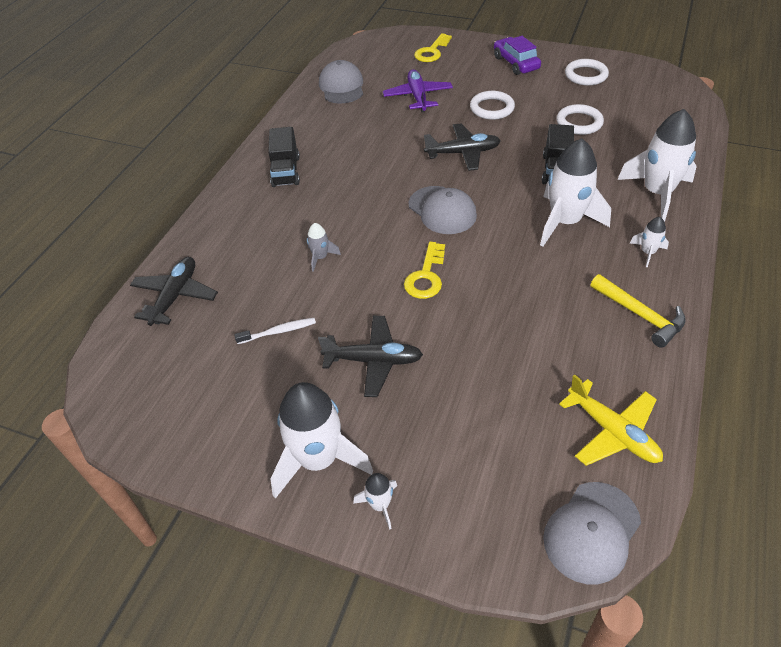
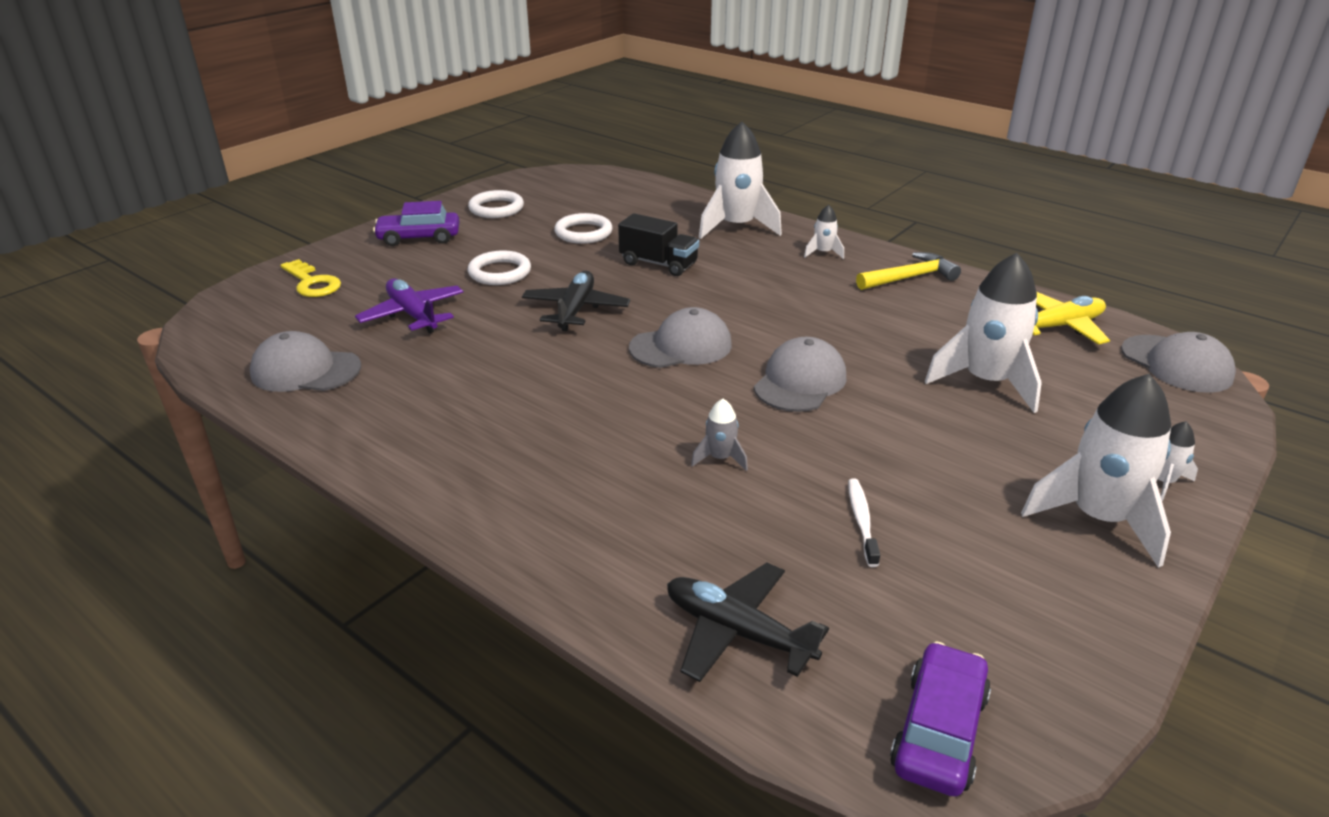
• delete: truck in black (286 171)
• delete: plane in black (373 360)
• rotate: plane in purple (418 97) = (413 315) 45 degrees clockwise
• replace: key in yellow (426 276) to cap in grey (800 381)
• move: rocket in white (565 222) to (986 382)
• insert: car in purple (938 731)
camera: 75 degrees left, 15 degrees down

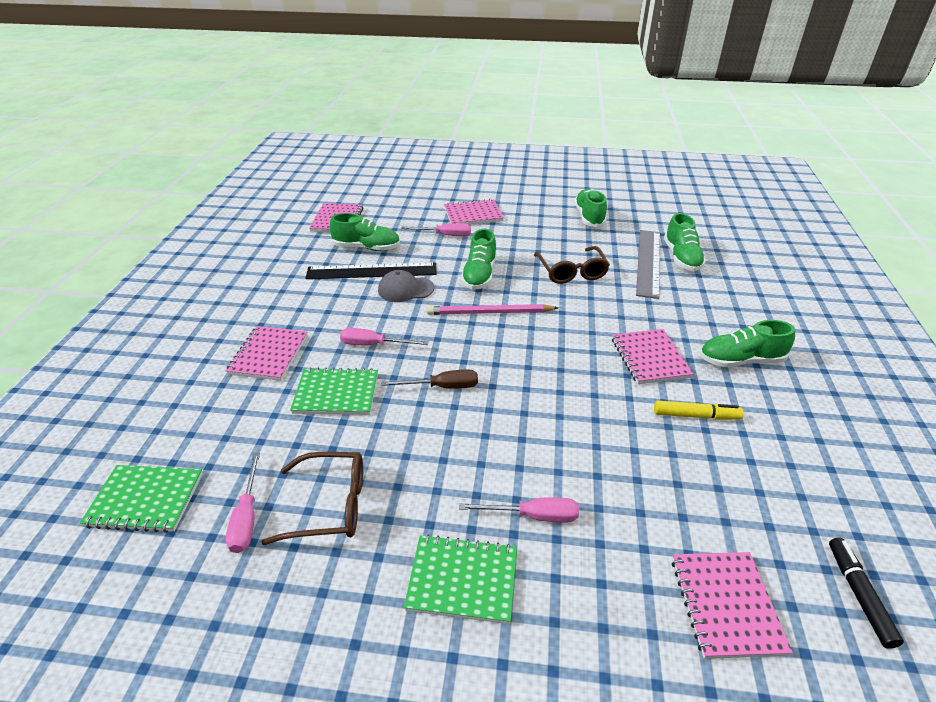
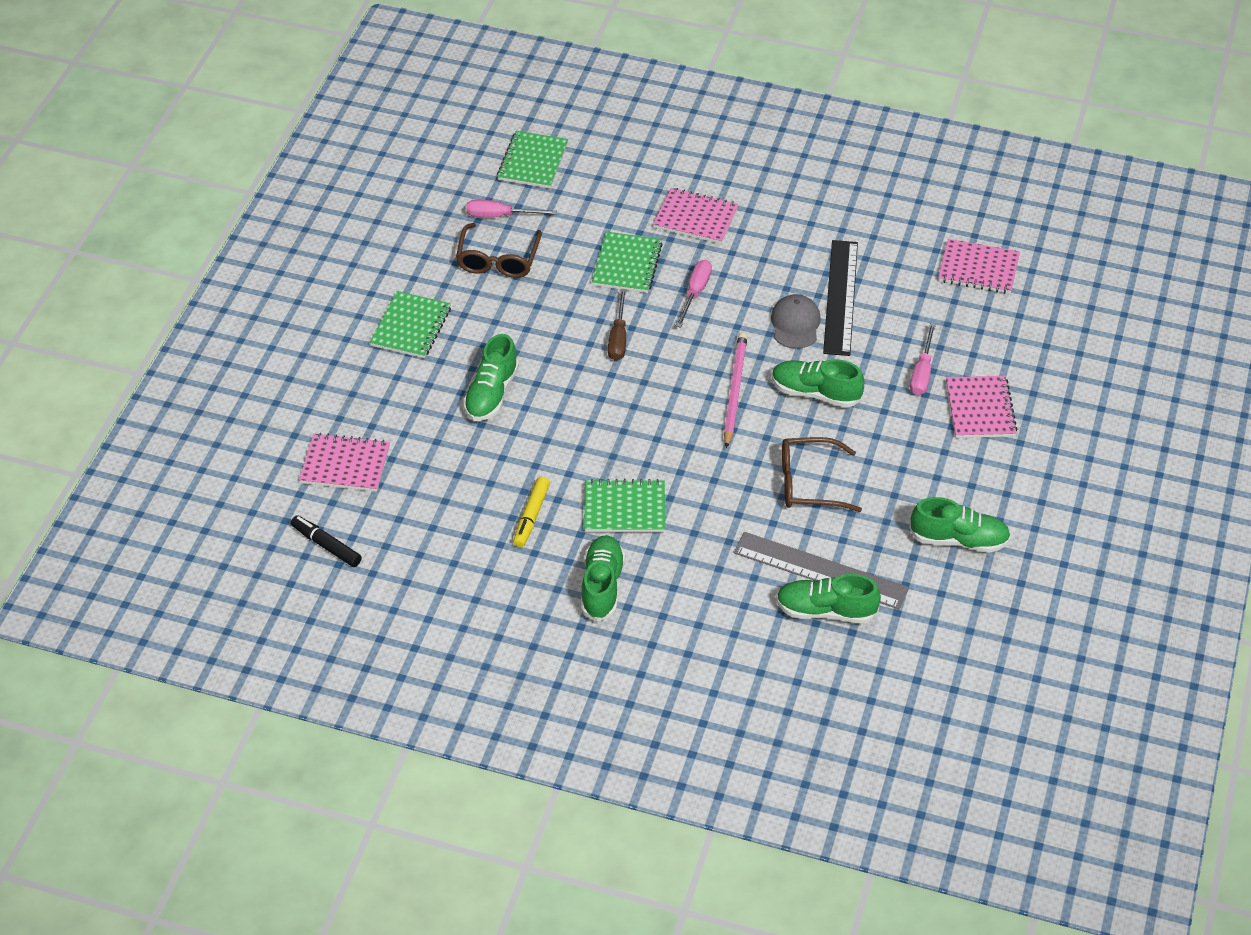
• move: shoe in green (367 248) to (491 394)
• delete: screwdriver in pink (533 516)
• recolor: notebook in pink (649 358) to notebook in green (624 508)
• rotate: marker in black (859 595) = (326 545) 150 degrees counterclockwise
camera: 100 degrees right, 10 degrees up

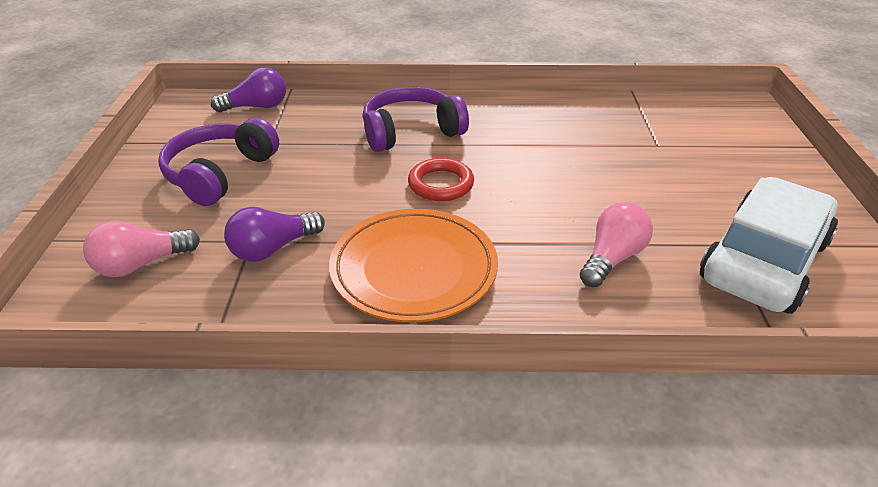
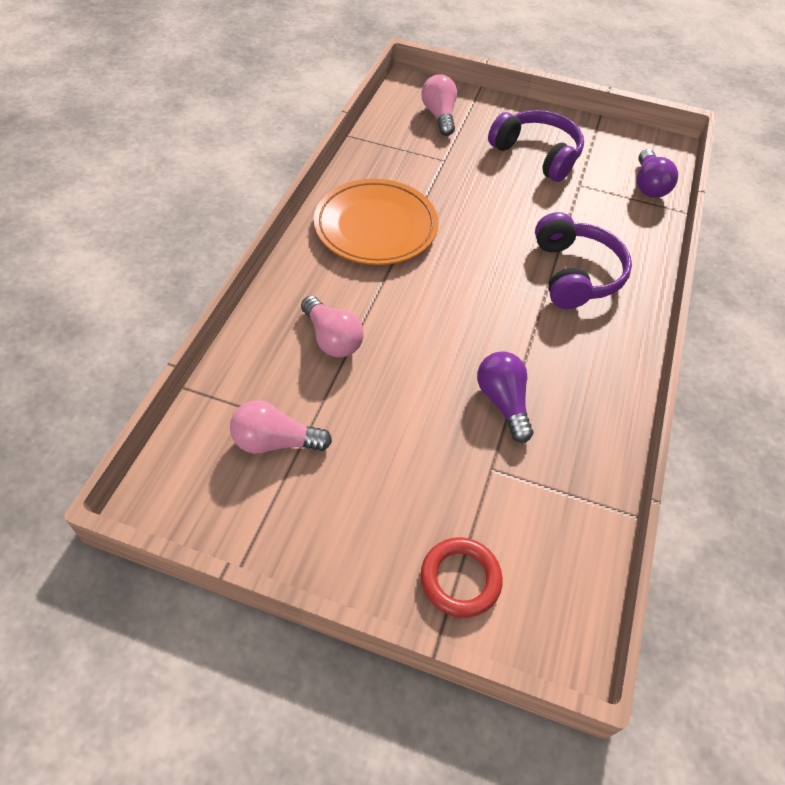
• move: light bulb in purple (273 248) to (503 402)
• move: ring in red (441 184) to (460 579)
• replace: car in white (763 261) to light bulb in pink (275 442)
camera: 105 degrees right, 15 degrees up

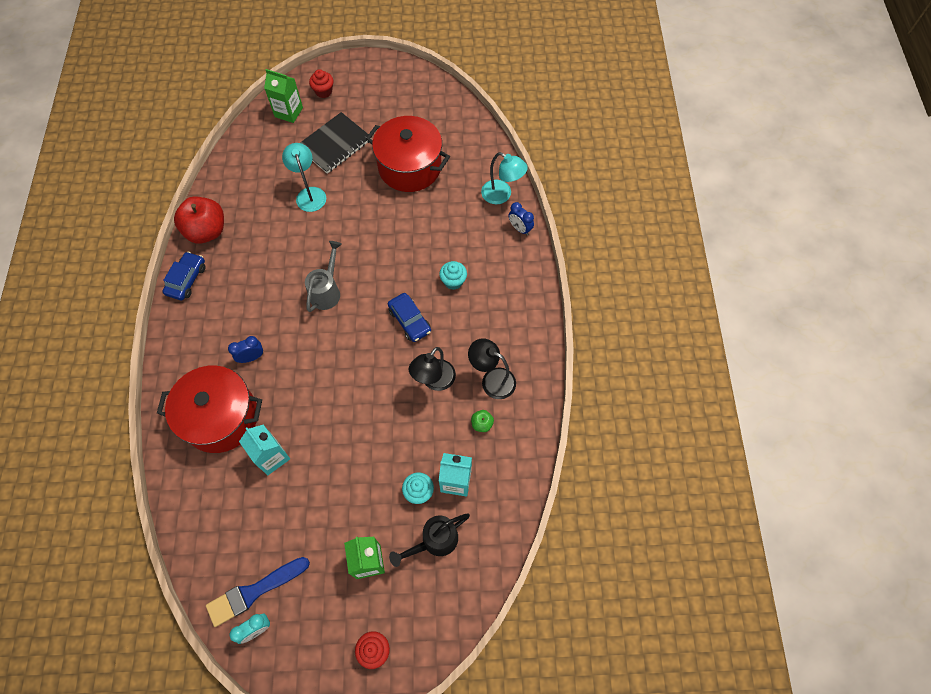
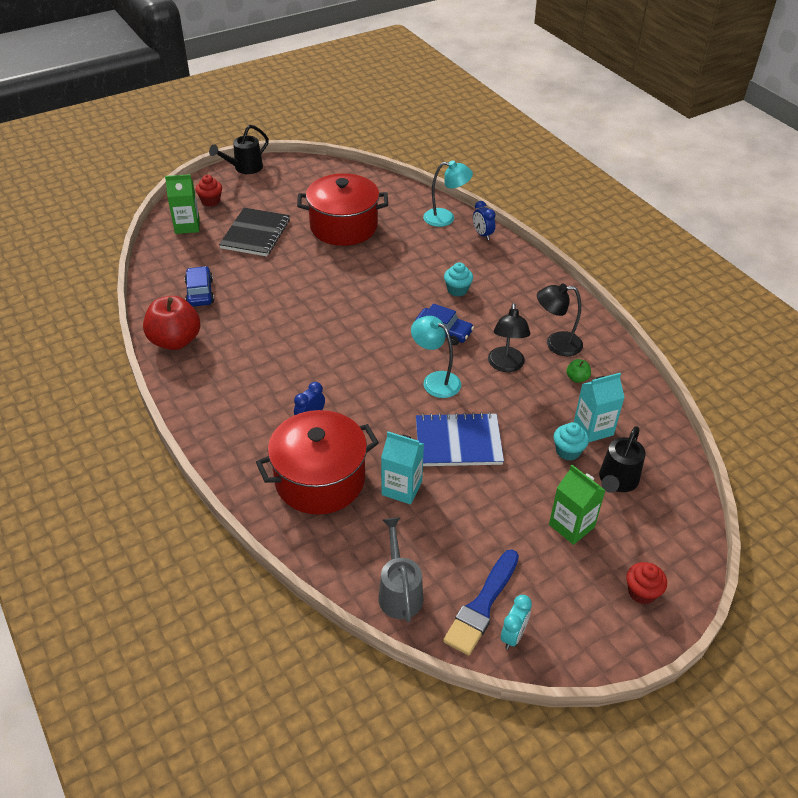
• move: car in blue (187 280) to (200 293)
• move: lamp in turquoise (309 194) to (435 380)
• move: watering can in grey (327 291) to (399 592)
• rotate: clock in blue (520 228) = (482 234) 45 degrees clockwise
• insert: watering can in black (244 168)
• insert: notebook in blue (458 442)
camera: 30 degrees left, 20 degrees down

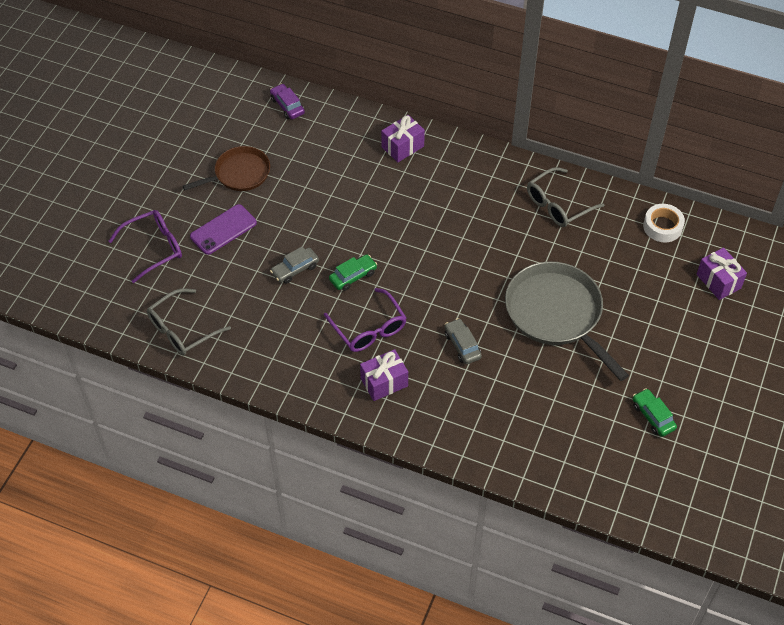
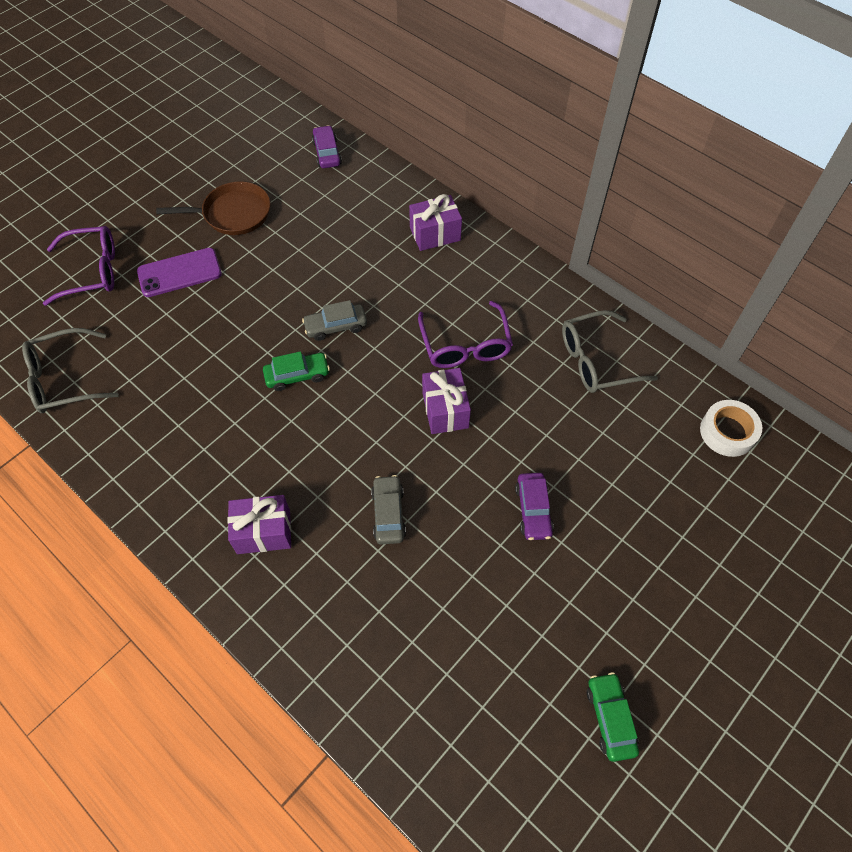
• move: car in grey (295 269) to (336 327)
• move: glasses in purple (369 328) to (465 345)
• replace: pan in grey (556 314) to car in purple (533 510)
• move: gift in purple (718 281) to (445 410)
camera: 20 degrees right, 5 degrees up

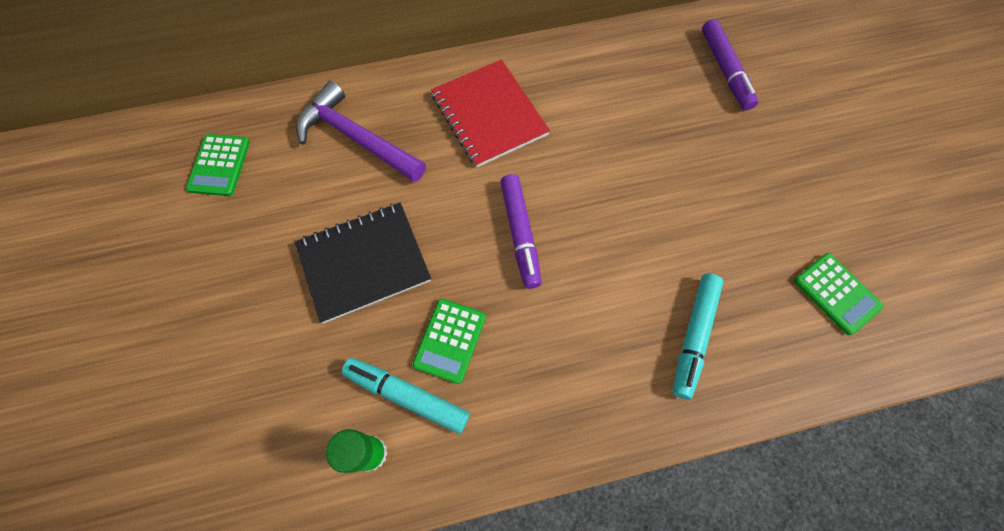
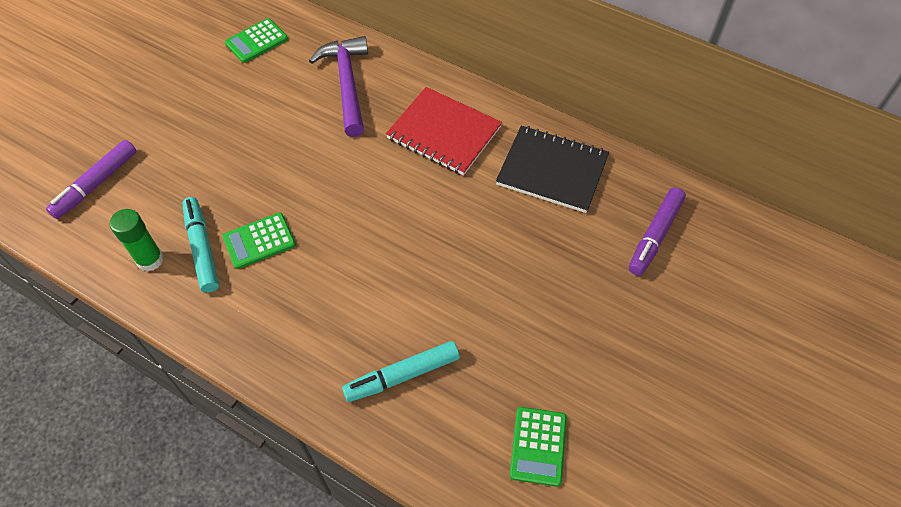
• move: notebook in black (364 263) to (552 171)
• rotate: notebook in red (489 115) = (444 133) 75 degrees counterclockwise
• move: marker in purple (520 234) to (96 184)
camera: 45 degrees right, 10 degrees down

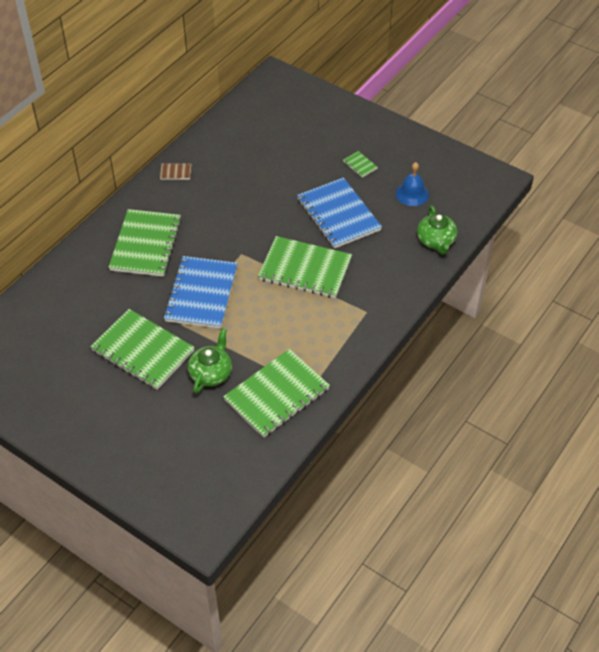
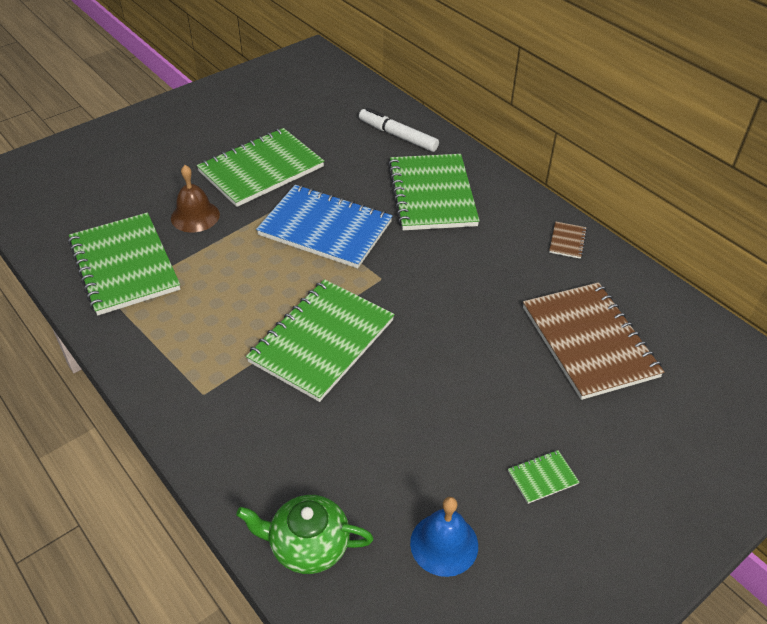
• rotate: notebook in green (146 244) = (432 194) 60 degrees clockwise
• replace: teapot in green (211 373) to bell in brown (195 216)
• delete: notebook in blue (338 215)
• insert: marker in white (398 136)
• insert: notebook in brown (589 342)
camera: 105 degrees right, 5 degrees down

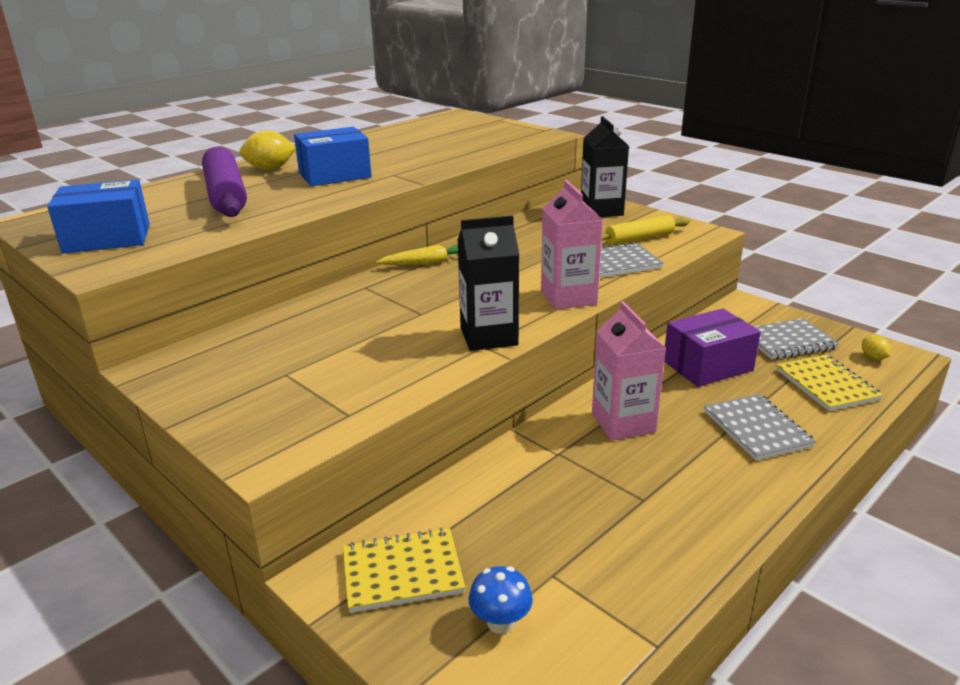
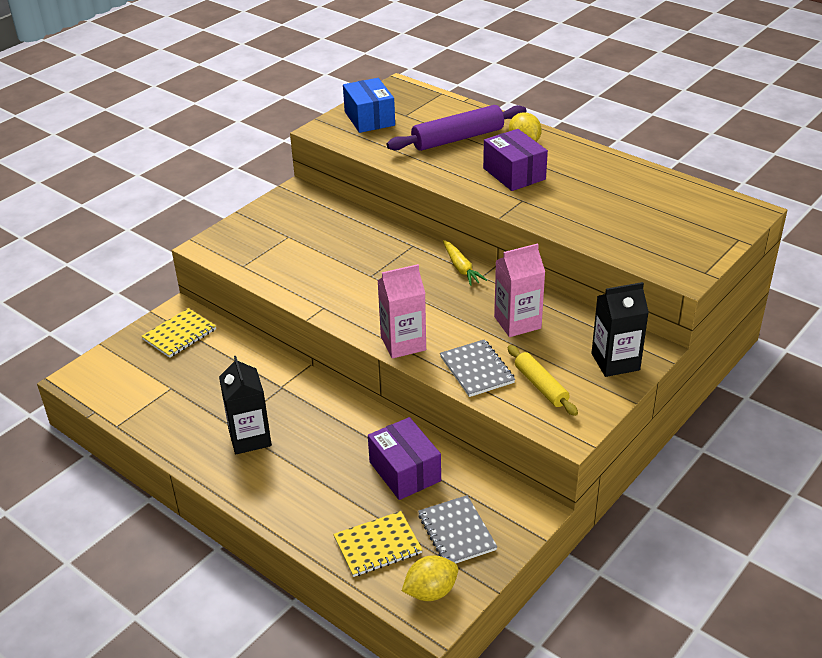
• recolor: box in blue (334 175) to box in purple (514 174)
• rotate: notebook in yellow (402 572) = (179 334) 60 degrees clockwise
• move: carton in black (489 336) to (250 438)
• delete: mushroom in blue (500 623)
• move: carton in pink (623 423) to (517 322)
• delete: notebook in grey (757 429)
• resize: lemon in yellow (873 358) = (430 591) x1.85
camera: 85 degrees right, 10 degrees up

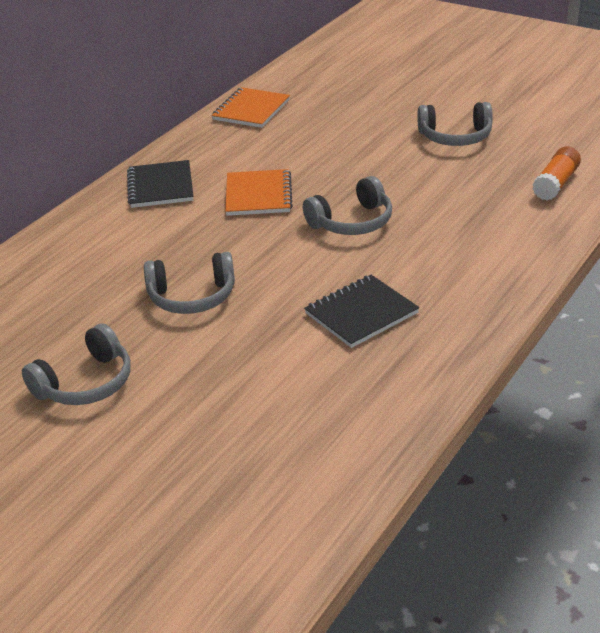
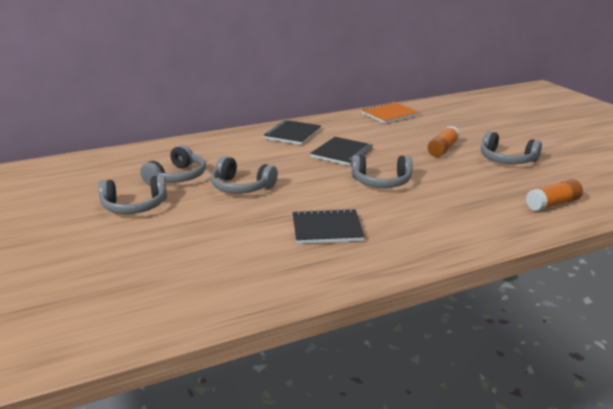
• recolor: notebook in orange (258 195) to notebook in black (342 153)
• insert: headphones in grey (177 177)
• insert: glue stick in orange (443 149)
camera: 30 degrees right, 10 degrees down

